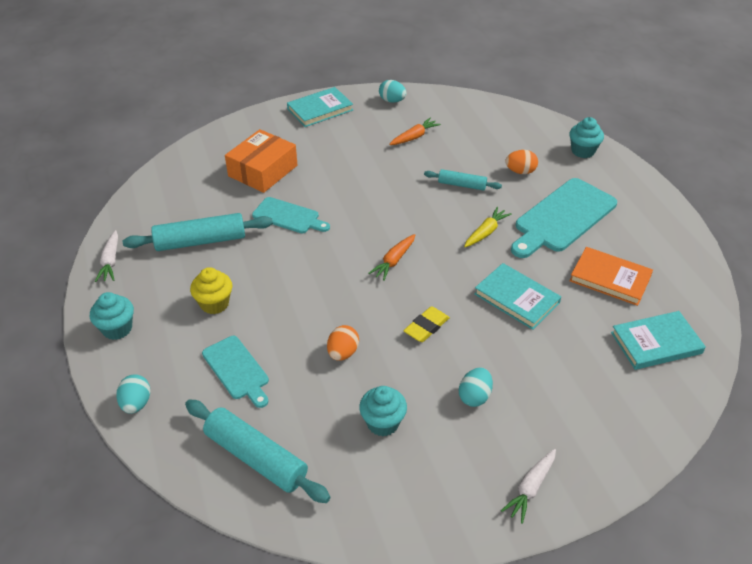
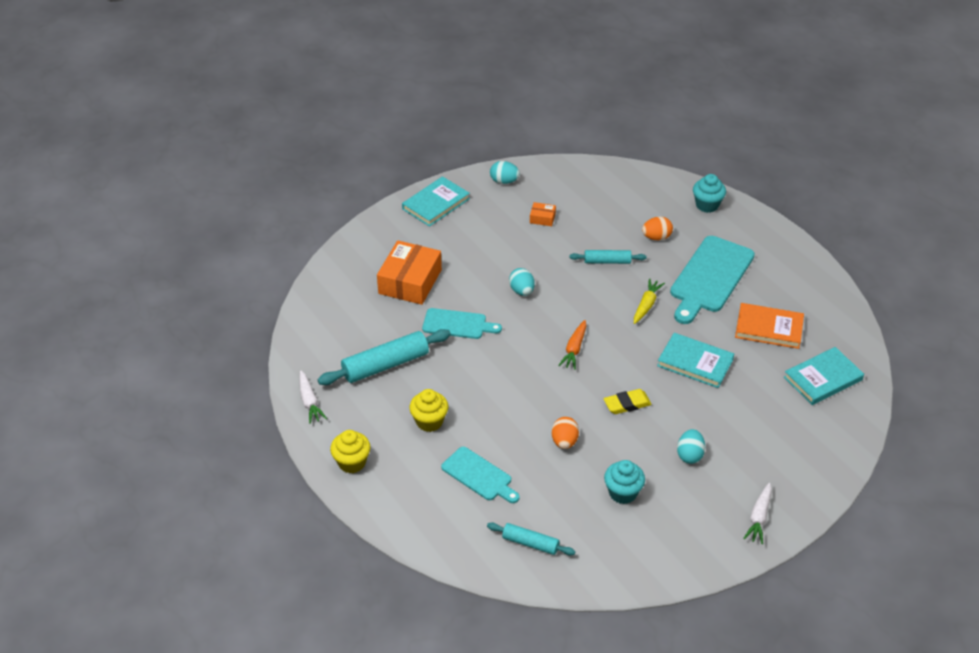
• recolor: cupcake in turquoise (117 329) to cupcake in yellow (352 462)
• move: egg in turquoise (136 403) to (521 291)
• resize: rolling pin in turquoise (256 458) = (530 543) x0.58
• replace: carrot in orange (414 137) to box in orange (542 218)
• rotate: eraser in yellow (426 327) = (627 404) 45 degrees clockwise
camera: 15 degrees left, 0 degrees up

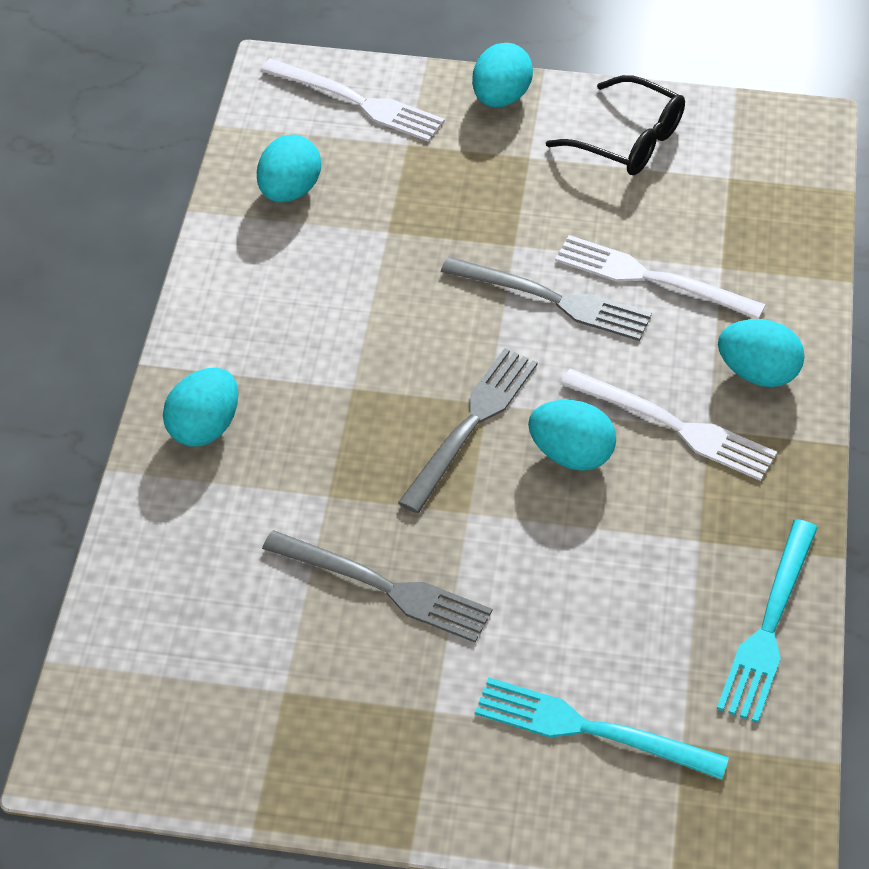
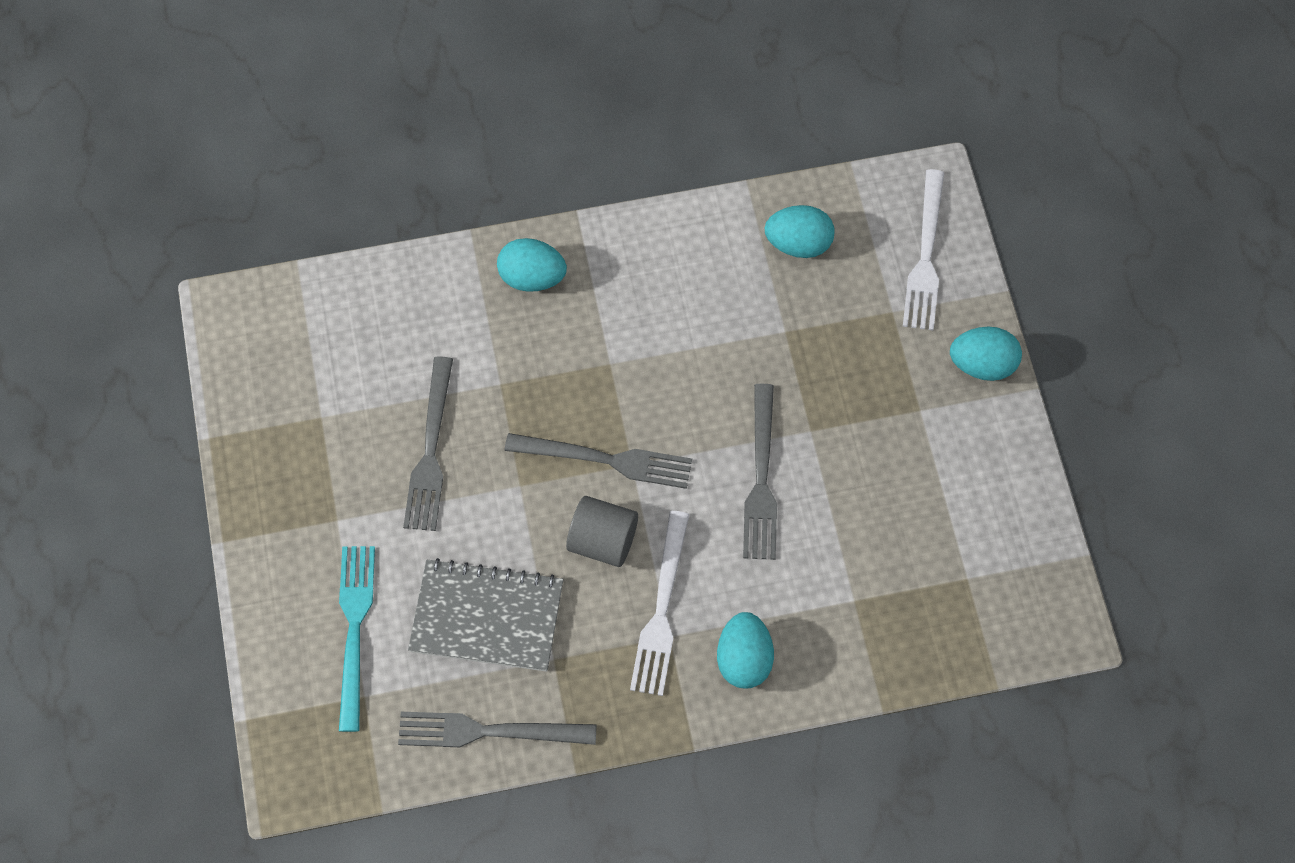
• replace: egg in turquoise (571 455) to cylinder in grey (603 541)
• delete: glasses in black (627 140)
• delete: fork in white (651 278)
• recolor: fork in turquoise (768 626) to fork in grey (488 731)
• insert: notebook in grey (487 617)
camera: 70 degrees right, 15 degrees up

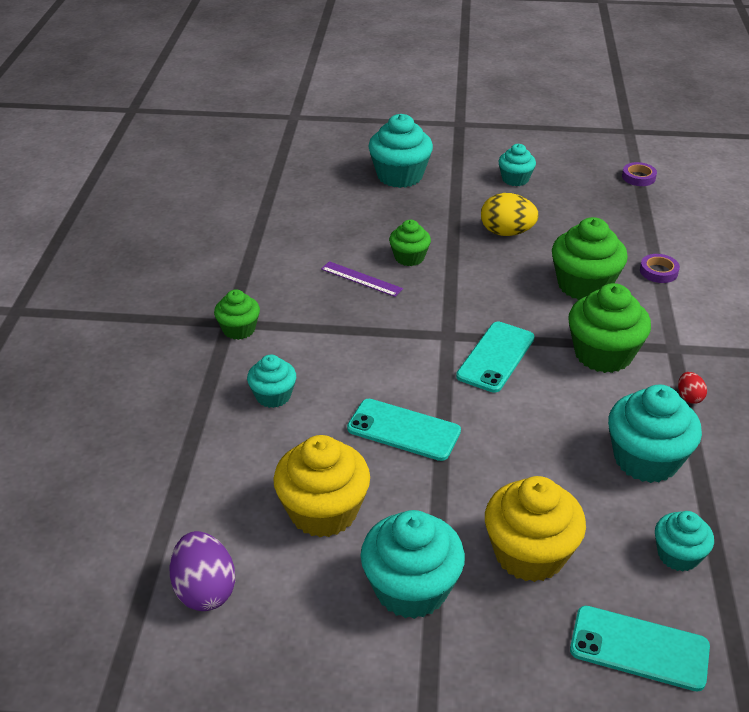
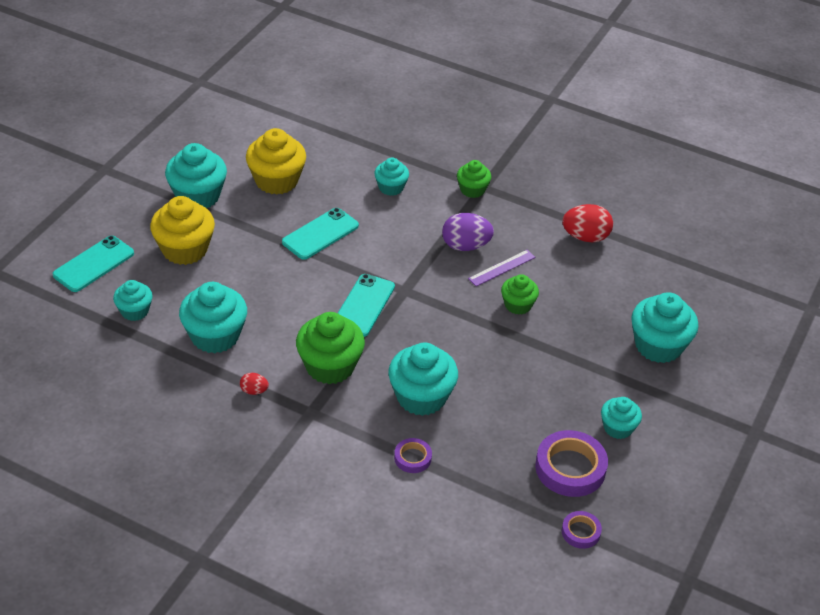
• move: egg in purple (205 590) to (465 246)
• rotate: phone in turquoise (495 357) = (364 305) 60 degrees clockwise
• delete: egg in yellow (506 232)
• recolor: cupcake in green (584 285) to cupcake in turquoise (421 397)
• insert: tape in purple (570 468)
• insert: egg in red (585 237)
camera: 110 degrees right, 5 degrees up

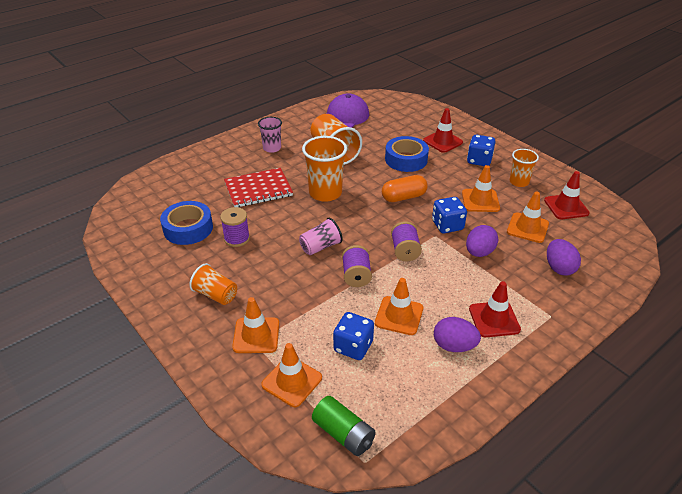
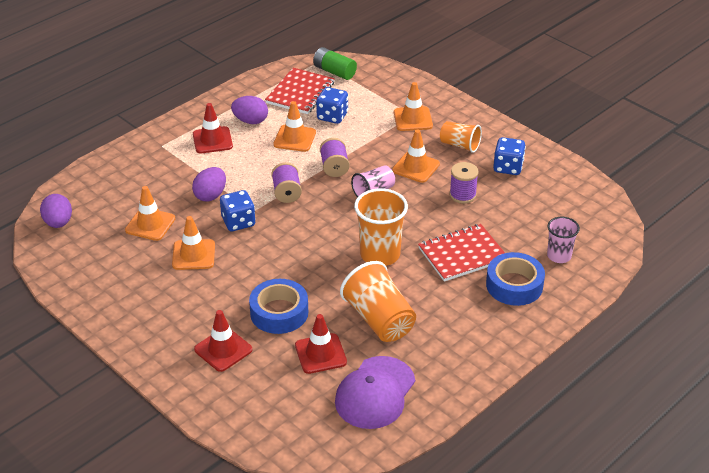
• move: tape in blue (188 228) to (514 285)
• move: cup in pink (272 148) to (559 256)
• move: traffic cone in orange (292 381) to (416 167)
• delete: capsule in orange (403 197)
• move: dice in blue (479 160) to (508 167)
• delete: cup in orange (519 182)
• move: traffic cone in red (566 207) to (320 354)
• move: egg in purple (559 268) to (58 223)
• insert: notebook in red (300 93)
camera: 175 degrees right, 0 degrees up

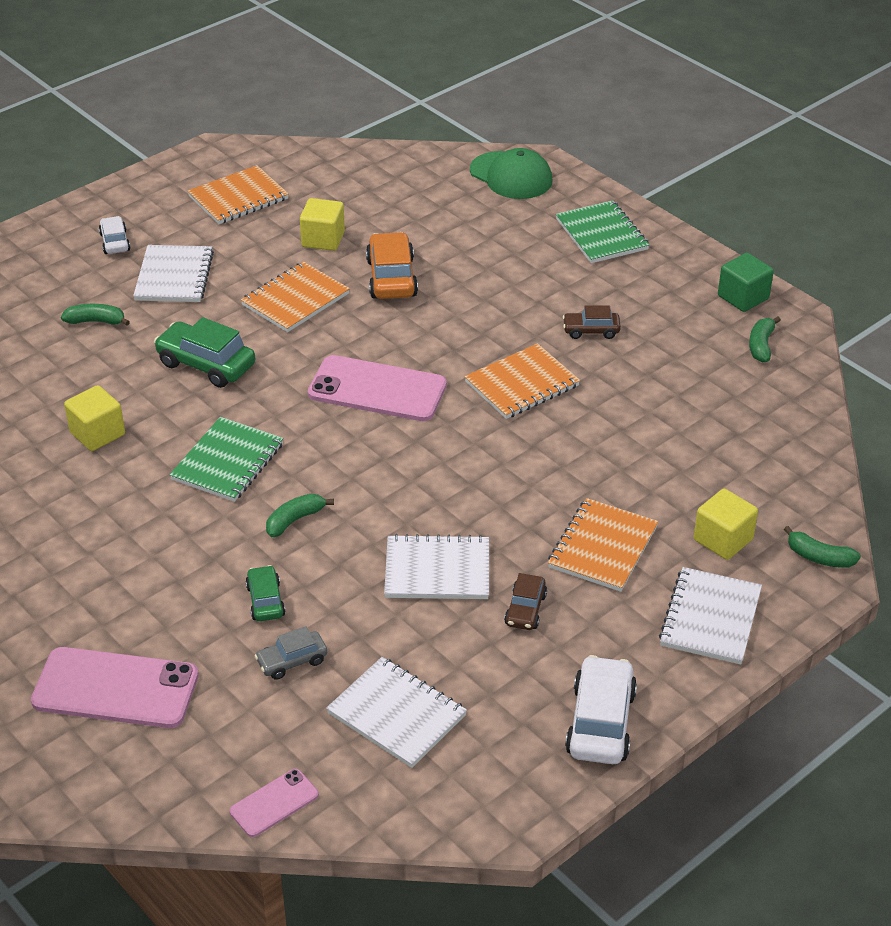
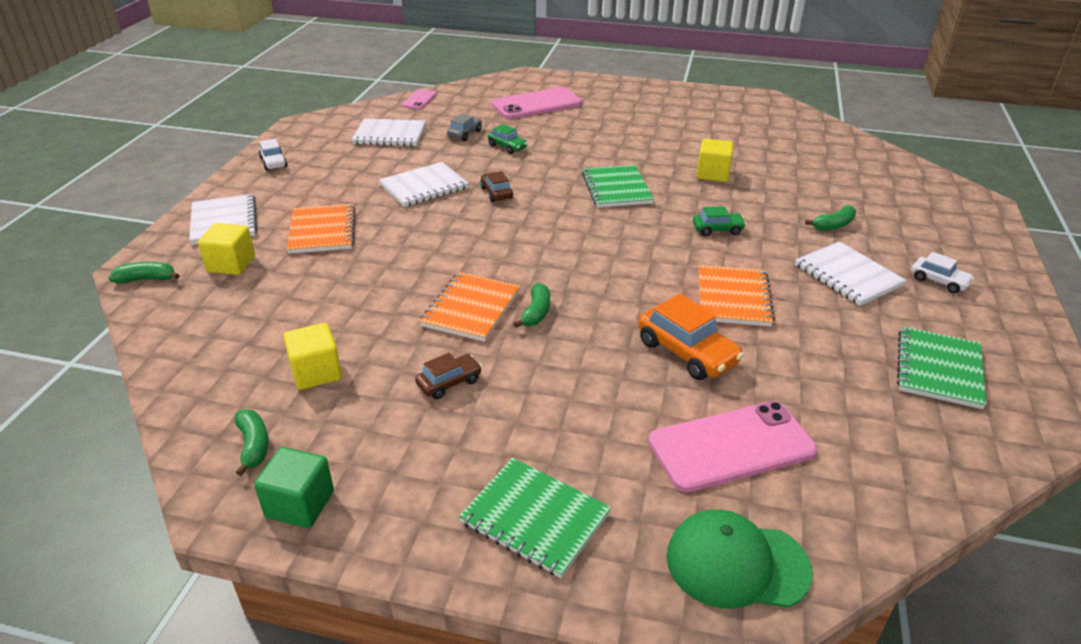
• resize: car in green (206 364) = (717 230) x0.58
• recolor: notebook in orange (238 198) to notebook in green (938 369)
• move: banana in green (295 520) to (536 312)
• move: cube in yellow (323 239) to (316 372)
• move: phone in pink (377 389) to (731 446)
• move: car in brown (525 610) to (496 193)
• resize: car in white (600 722) = (273 163) x0.58
camera: 145 degrees right, 5 degrees down

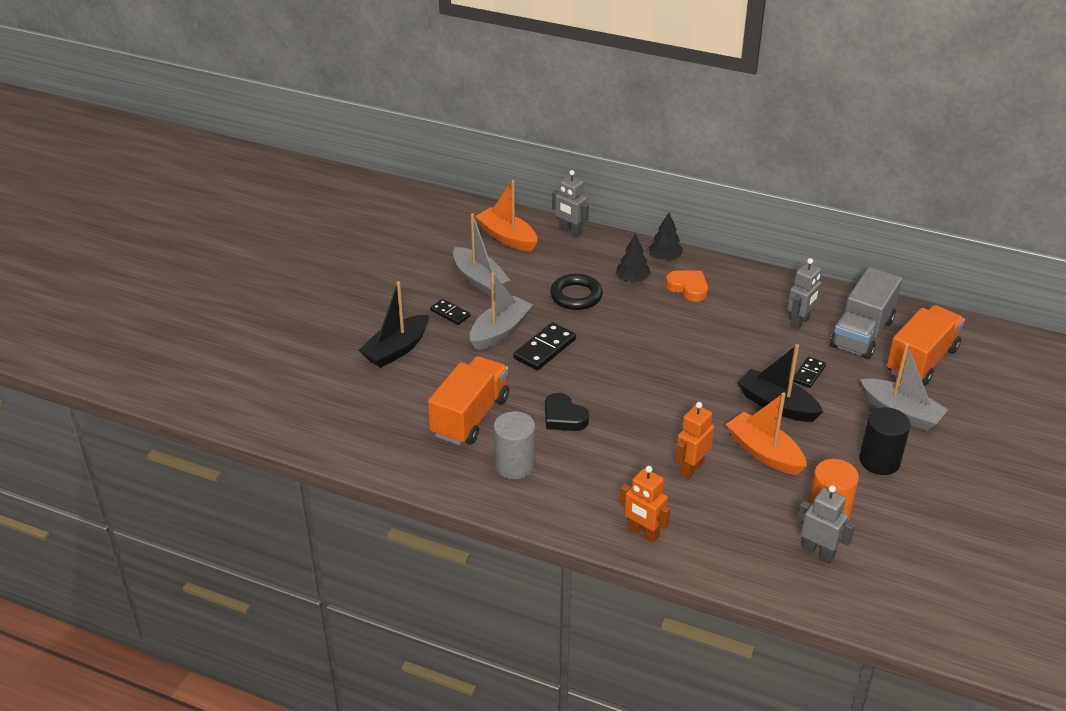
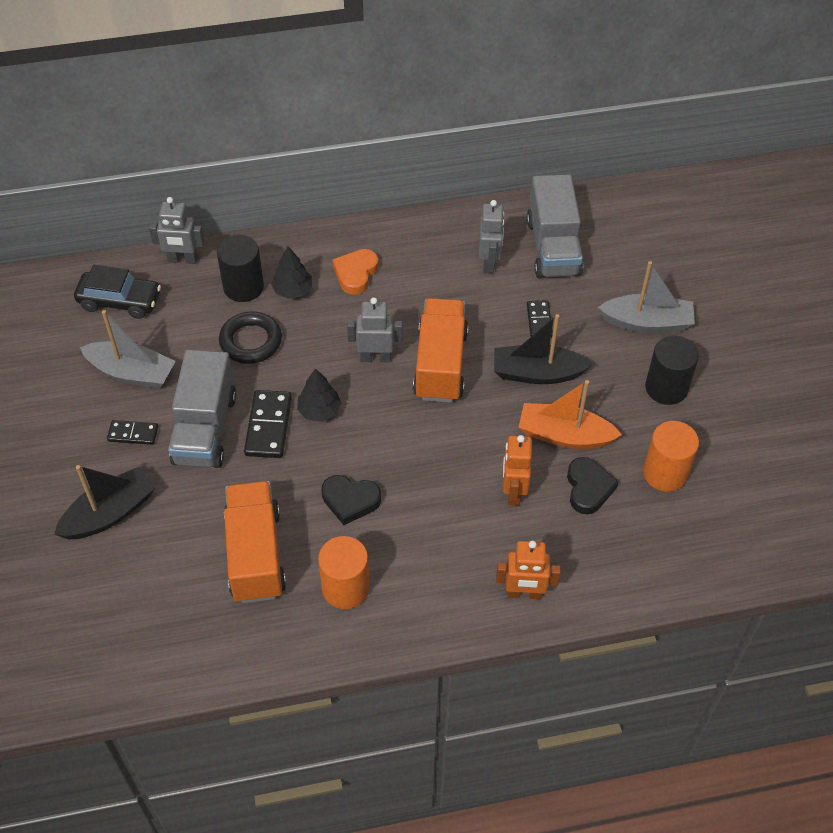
• rotate: boat in black (396 349) = (109 513) 135 degrees counterclockwise
• replace: boat in grey (500 331) to truck in grey (205 429)
• replace: boat in orange (507 237) to car in black (120 301)
• recolor: cylinder in grey (514 465) to cylinder in orange (345 588)
• move: tree in black (665 257) to (319 410)
• rotate: heart in orange (688 288) = (356 274) 75 degrees counterclockwise
• move: robot in grey (818 552) to (375 357)
• move: truck in orange (921 361) to (440 365)
• insert: cylinder in black (243 287)
• insert: heart in black (588 488)
camera: 35 degrees left, 15 degrees up

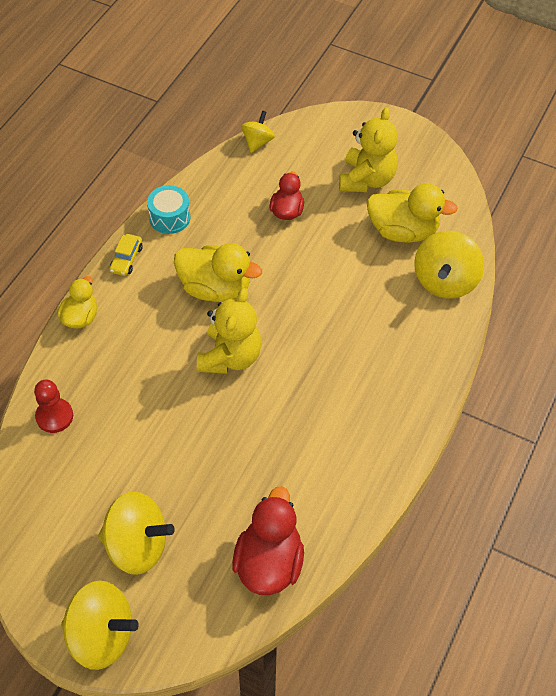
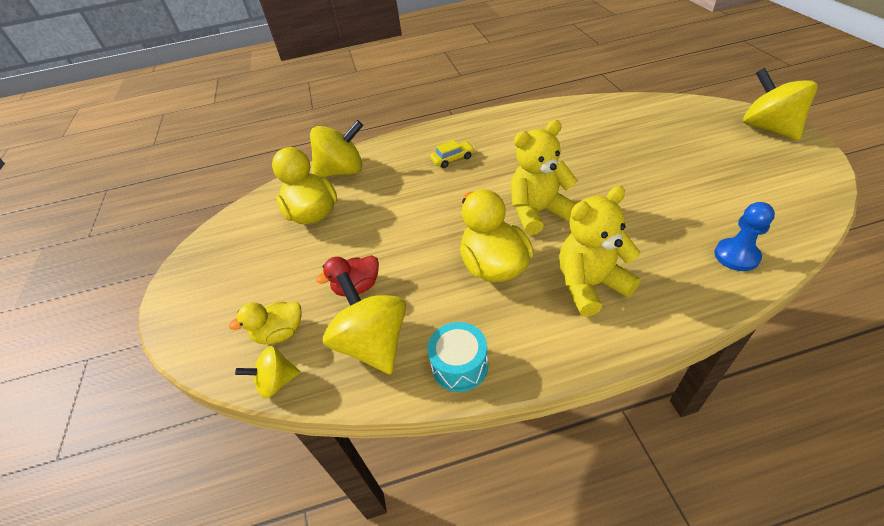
• recolor: pawn in red (54 416) to pawn in blue (736 256)
• move: duck in yellow (80 317) to (280 333)
• move: spinning top in yellow (137 545) to (373 343)
• move: car in yellow (126 259) to (452 159)
• delete: duck in red (269 562)
• move: teddy bear in yellow (366 179) to (590 285)
camera: 125 degrees left, 10 degrees down

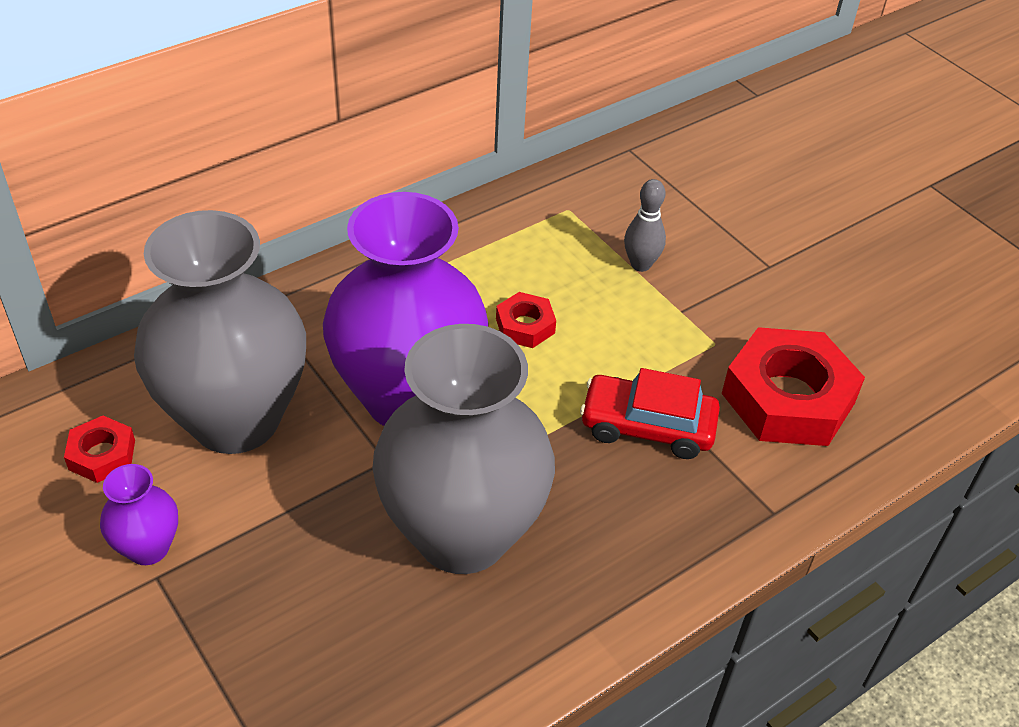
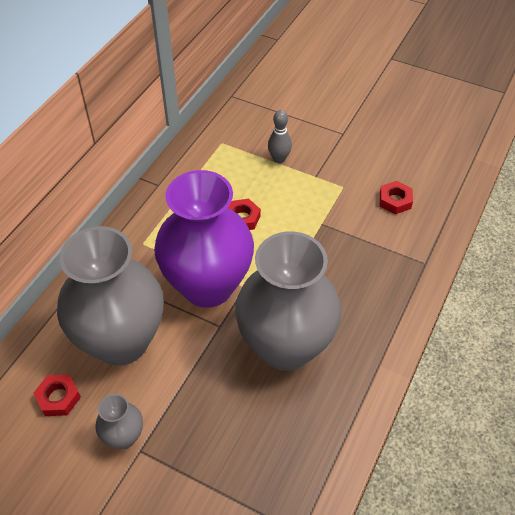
• recolor: vase in purple (148 548) to vase in grey (124 437)
• delete: car in red (647 426)
• resize: nut in red (788 398) = (395 200) x0.48
camera: 25 degrees left, 5 degrees up

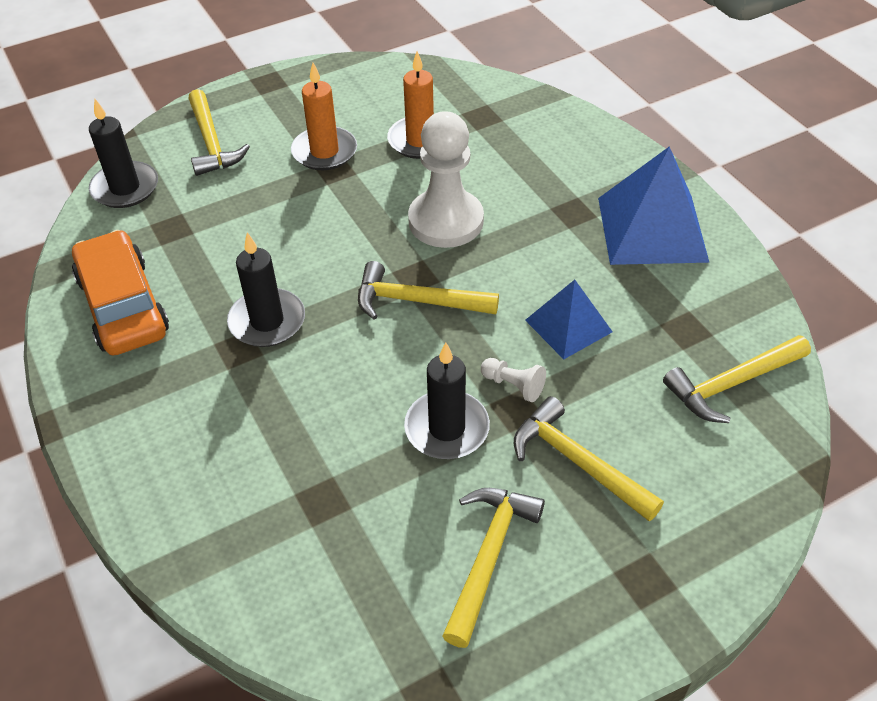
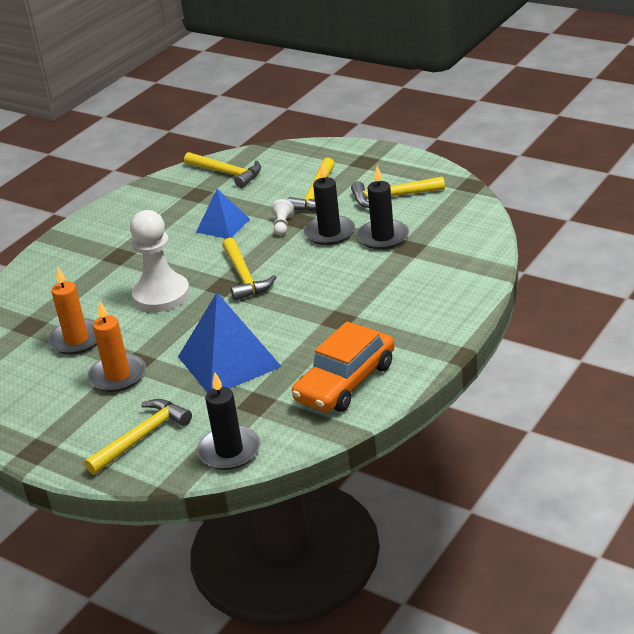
• move: candle in black (267 321) to (383 237)
• move: pyramid in blue (652 229) to (229 361)
camera: 115 degrees left, 15 degrees down

